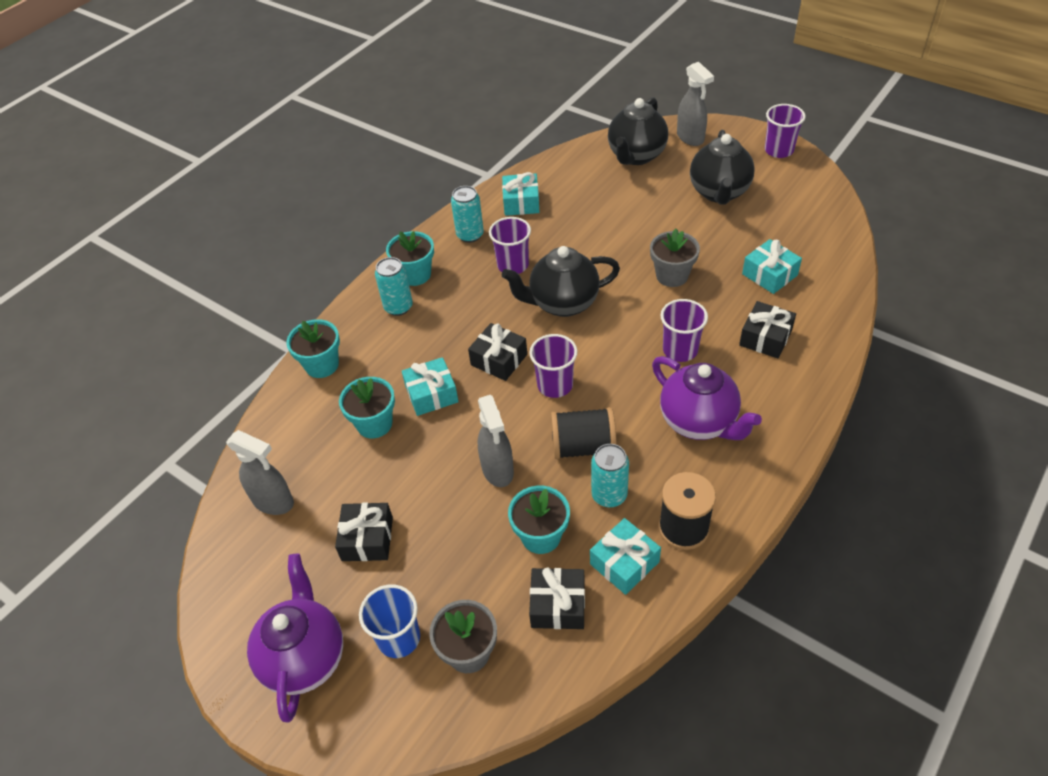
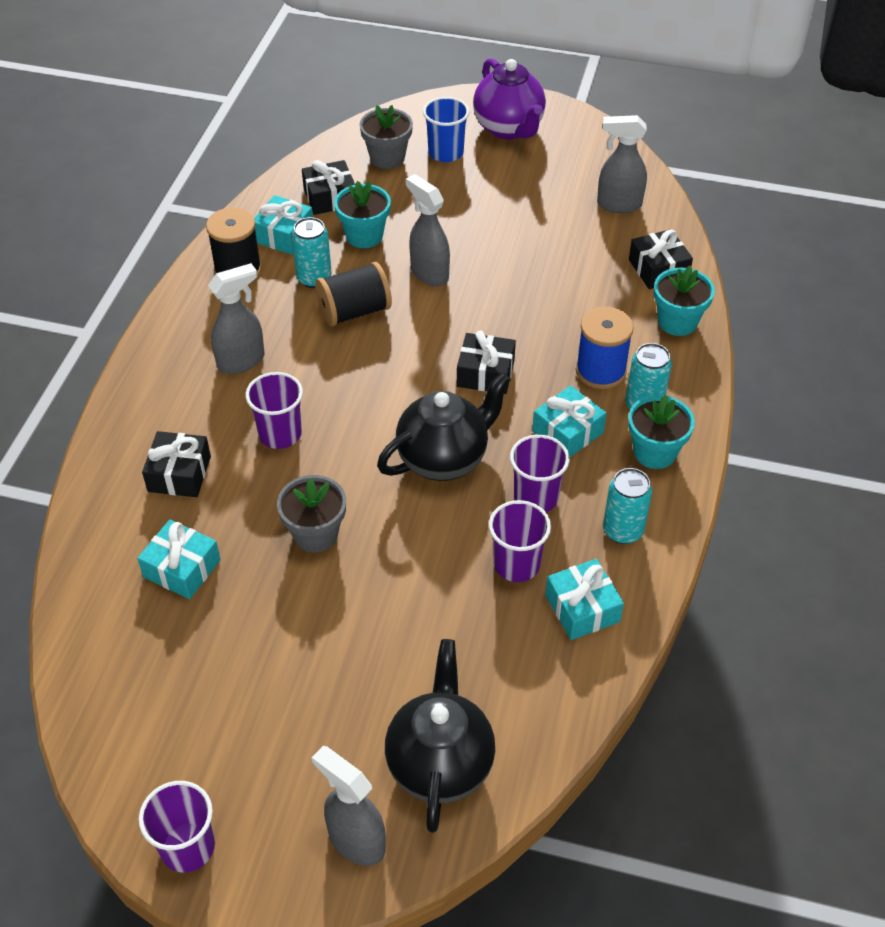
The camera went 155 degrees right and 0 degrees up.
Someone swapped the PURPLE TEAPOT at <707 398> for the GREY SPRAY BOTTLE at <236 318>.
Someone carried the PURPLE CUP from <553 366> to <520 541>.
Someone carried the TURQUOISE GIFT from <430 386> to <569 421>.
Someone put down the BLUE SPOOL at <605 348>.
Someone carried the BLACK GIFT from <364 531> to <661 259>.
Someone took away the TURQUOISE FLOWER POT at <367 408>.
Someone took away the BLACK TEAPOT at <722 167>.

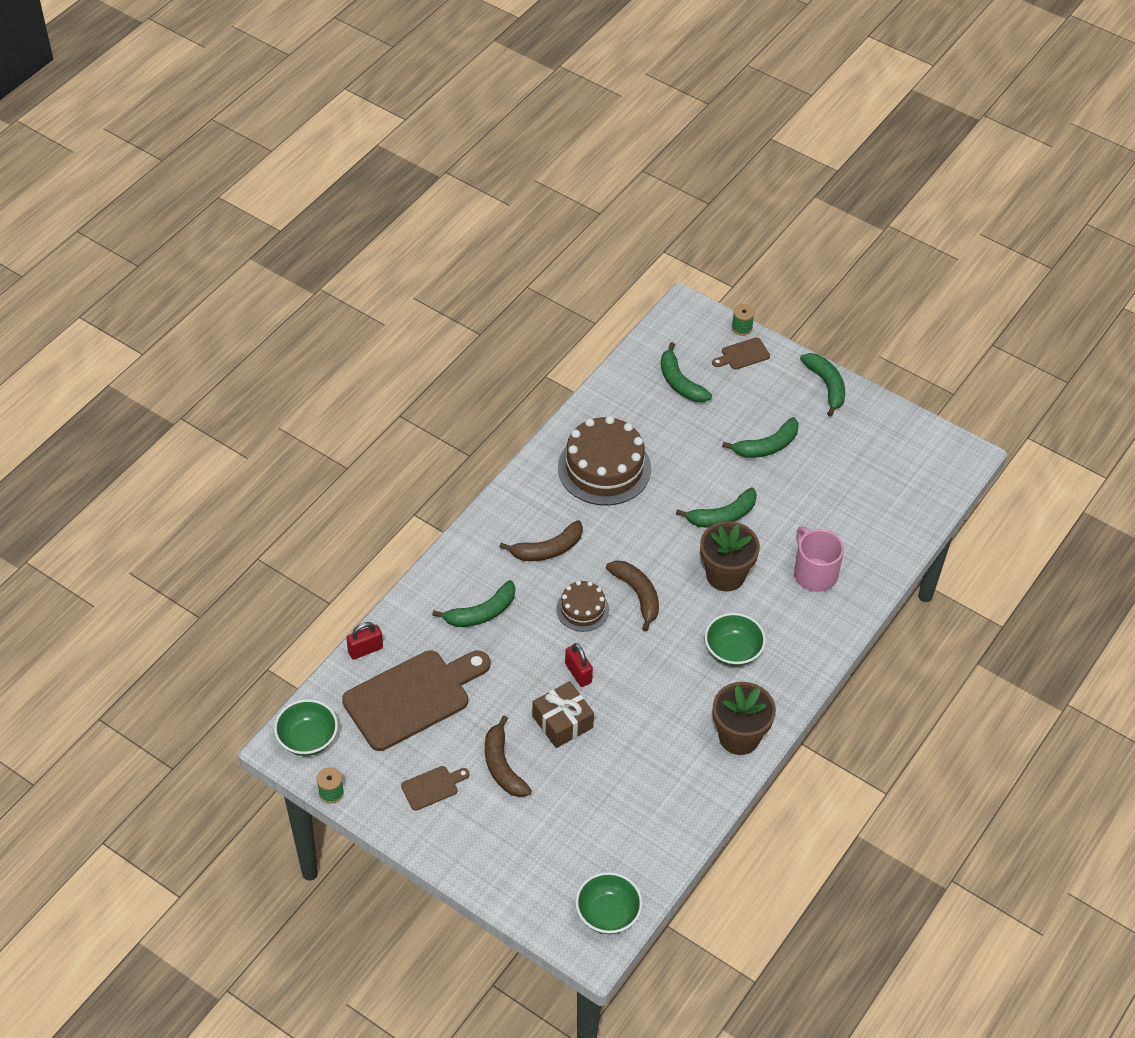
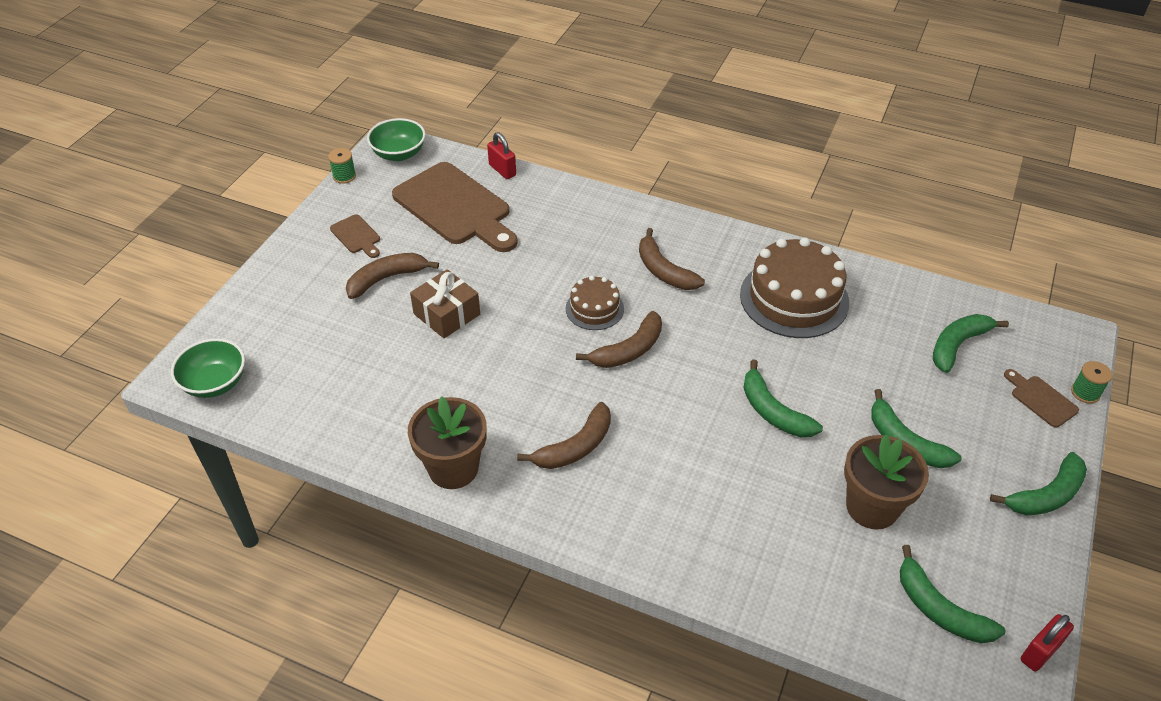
The camera went 80 degrees right and 5 degrees down.
Someone swapped the GREEN BOWL at <735 639> for the BROWN BANANA at <564 435>.
Someone carried the BROWN FLOWER POT from <730 556> to <886 481>.
Someone carried the GREEN BANANA from <473 603> to <952 594>.
Someone carried the RED PADLOCK from <579 665> to <1047 643>.
Someone took away the PINK MUG at <819 559>.

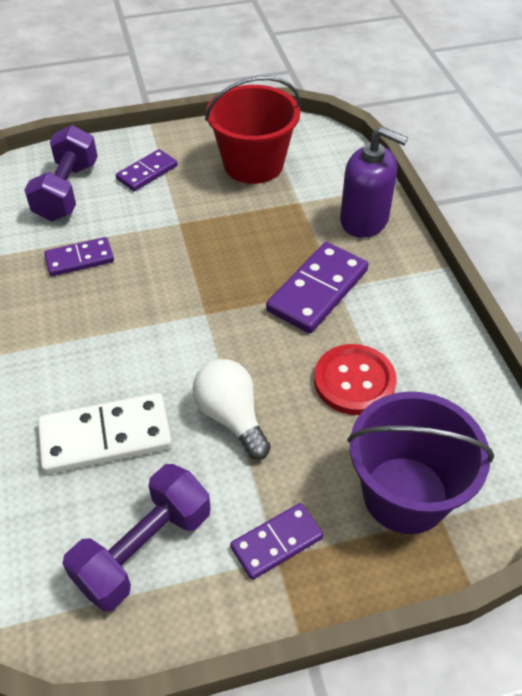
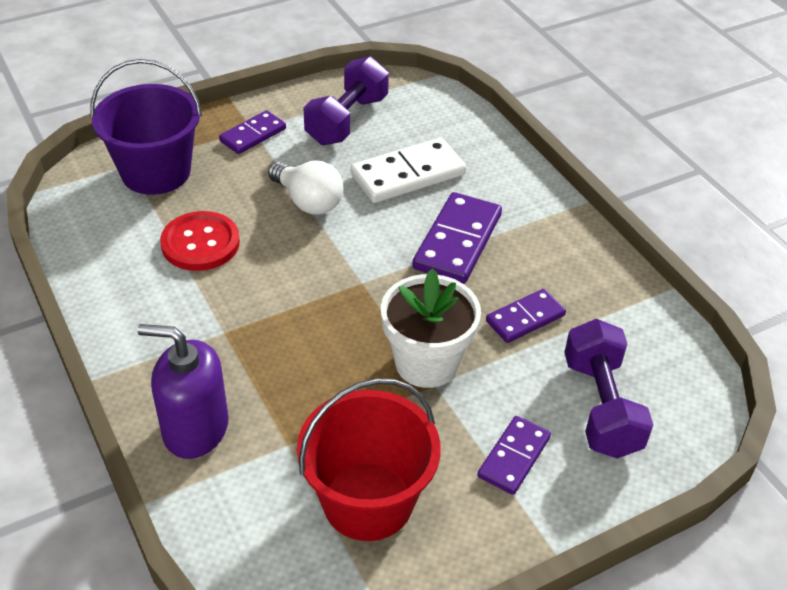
The camera went 165 degrees right and 5 degrees down.
Someone put down the WHITE FLOWER POT at <431 328>.
Someone carried the PURPLE DOMINO from <317 288> to <457 238>.

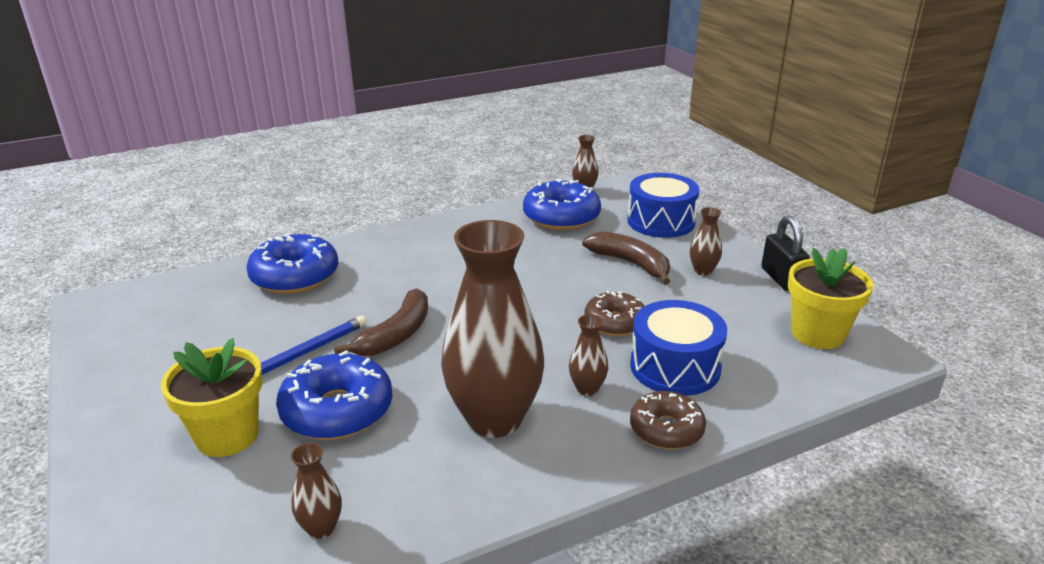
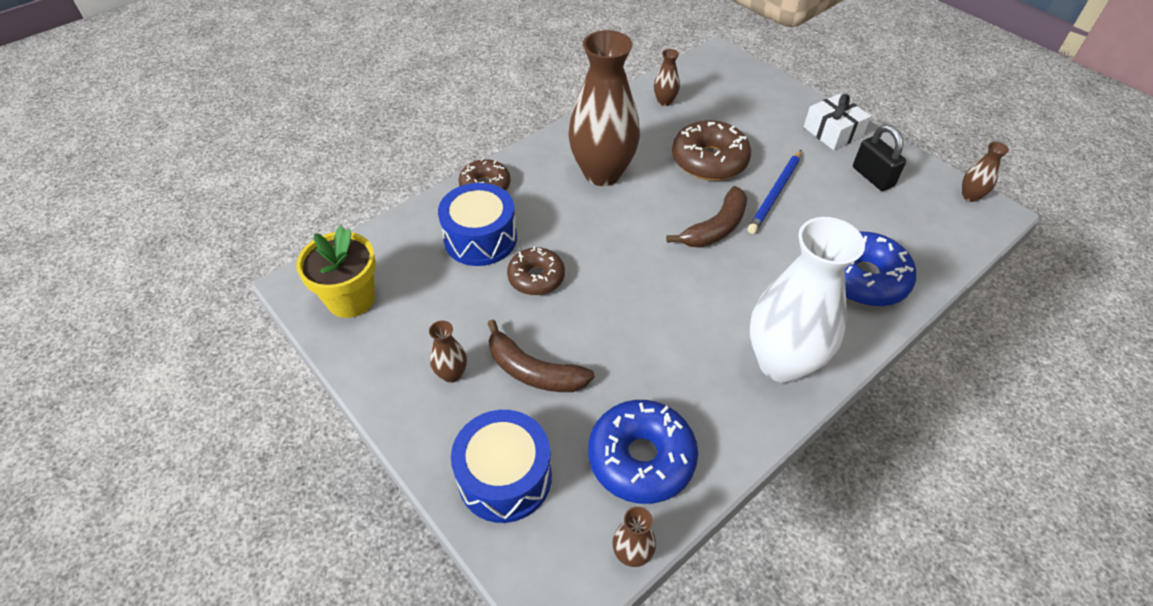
The camera went 165 degrees right and 20 degrees up.
Someone rotated the BROWN BANANA at <381 322> by 150 degrees counterclockwise.
Someone repainted the BLUE DONUT at <334 395>, which became the BROWN DONUT at <711 150>.
Someone put down the WHITE VASE at <807 300>.
Someone put down the WHITE GIFT at <837 122>.
Someone carried the BLACK PADLOCK from <785 253> to <879 158>.
Someone carried the BROWN VASE from <588 355> to <985 172>.
Someone took away the YELLOW FLOWER POT at <212 397>.

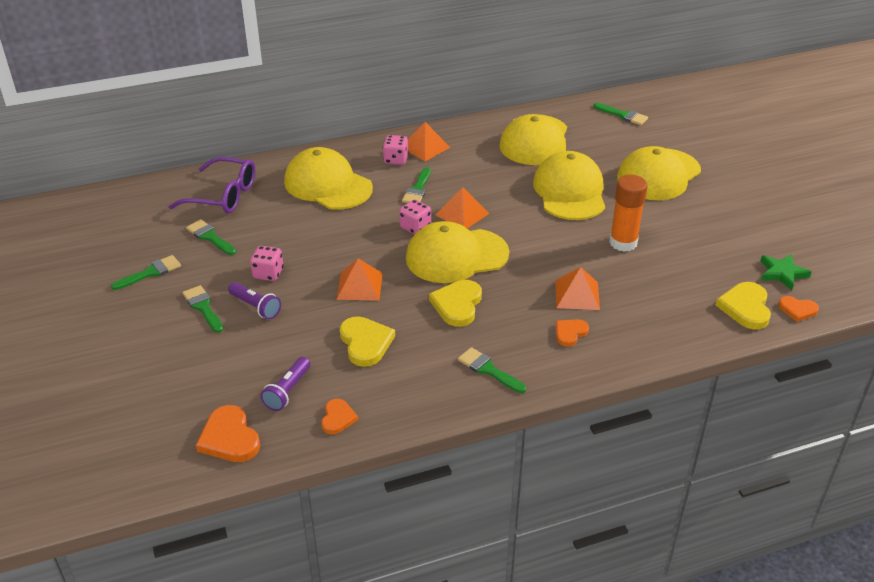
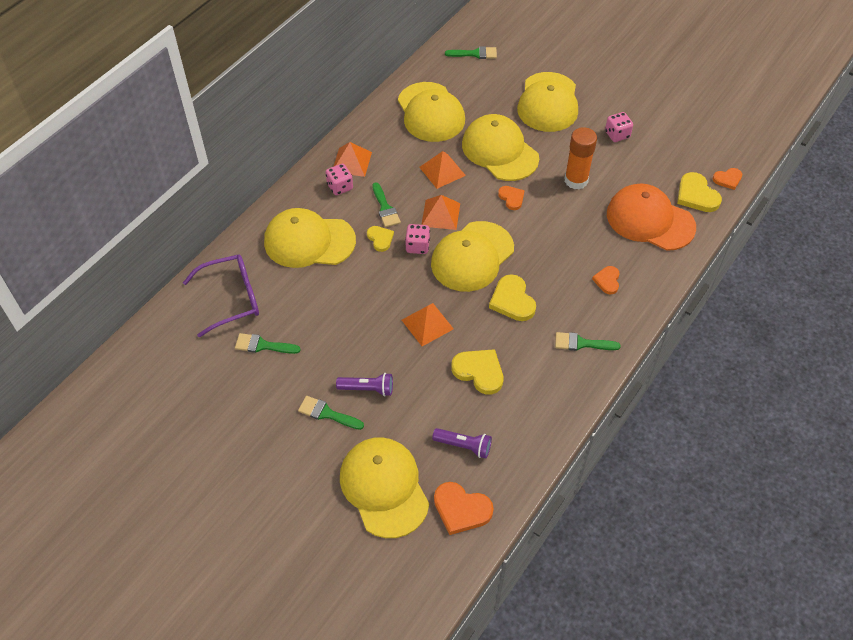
The camera went 35 degrees left and 15 degrees up.
Someone put down the YELLOW CAP at <384 487>.
Someone put down the YELLOW HEART at <380 239>.
Someone carried the ORANGE PYRAMID from <577 288> to <442 170>.
Someone rotated the PURPLE FLASHLIGHT at <285 384> by 60 degrees counterclockwise.
Someone carried the ORANGE HEART from <339 416> to <511 198>.
Someone carried the PINK DICE from <267 263> to <619 127>.
Someone put down the ORANGE CAP at <651 217>.
Someone took away the GREEN BRUSH at <146 272>.
Someone took away the GREEN STAR at <786 272>.

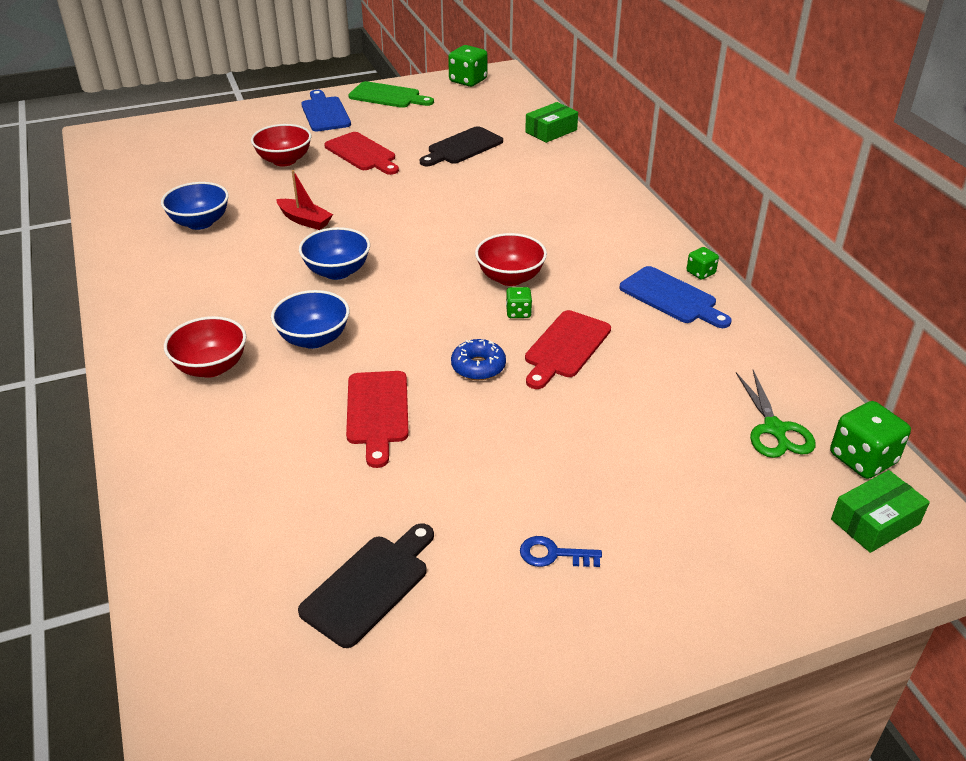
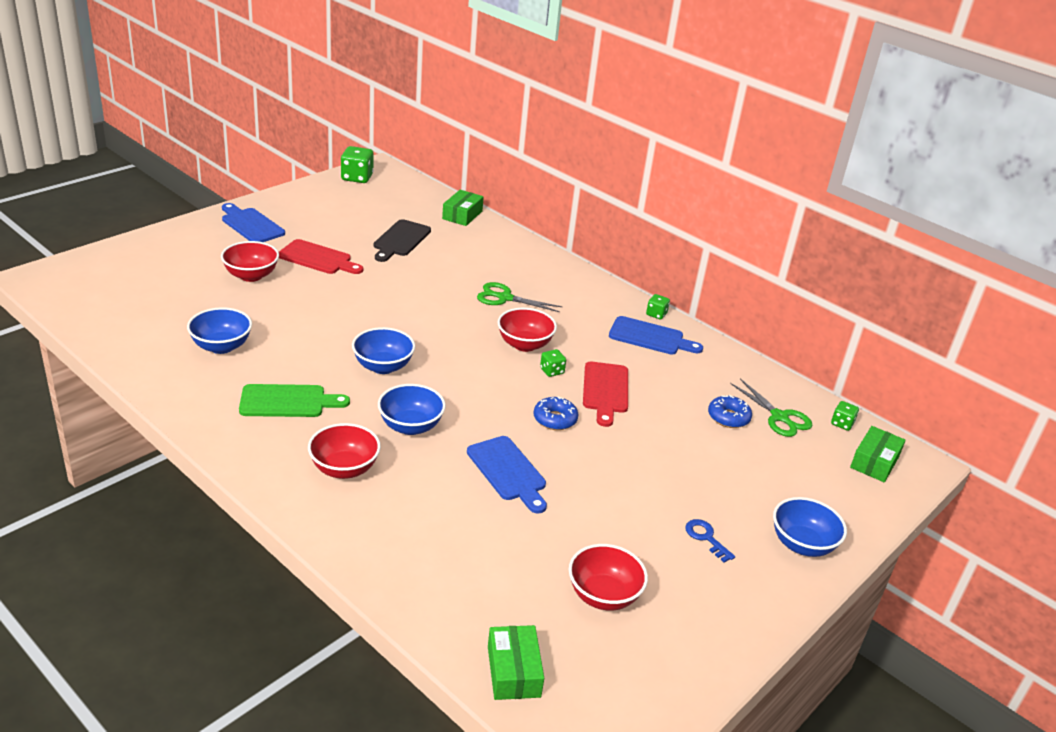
The camera went 30 degrees left and 5 degrees down.
Someone carried the GREEN CUTTING BOARD from <391 94> to <294 400>.
Someone repainted the RED CUTTING BOARD at <377 419>, which became the BLUE CUTTING BOARD at <507 475>.
Someone put down the GREEN SCISSORS at <520 297>.
Someone put down the GREEN BOX at <516 662>.
Someone swapped the BLACK CUTTING BOARD at <366 585> for the RED BOWL at <608 577>.
Someone rotated the BLUE KEY at <561 551> by 75 degrees clockwise.
Someone put down the BLUE DONUT at <730 411>.
Someone put down the BLUE BOWL at <810 527>.
Someone scaled the GREEN DICE at <870 440> by 0.55.
Someone took away the RED BOAT at <304 200>.

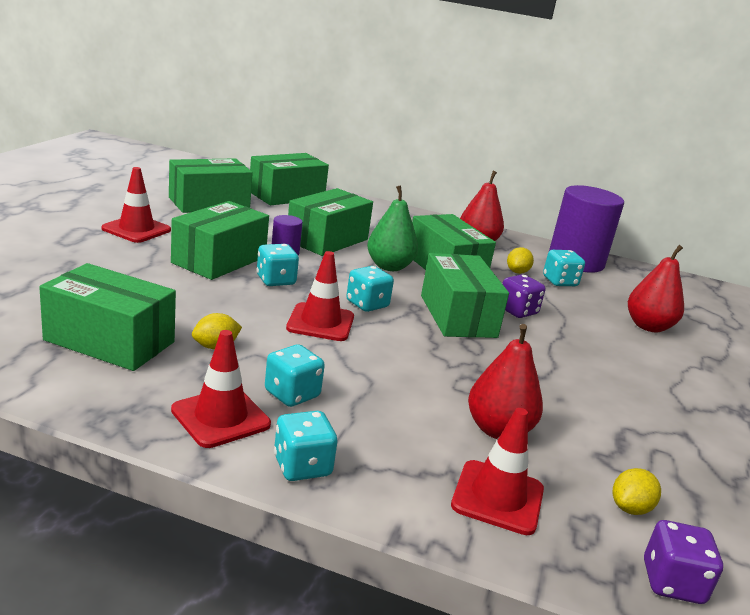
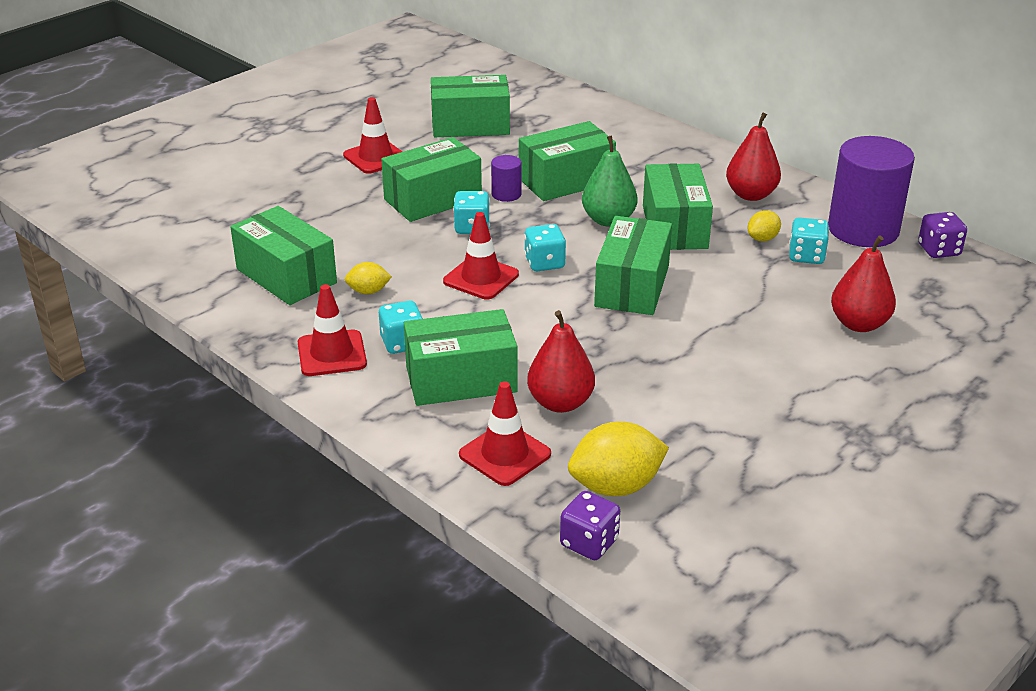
The camera went 30 degrees right and 10 degrees up.
Someone carried the GREEN BOX from <289 179> to <461 357>.
Someone scaled the YELLOW LEMON at <637 491> by 1.87.
Someone carried the PURPLE DICE from <523 296> to <942 235>.
Someone took away the TURQUOISE DICE at <306 446>.

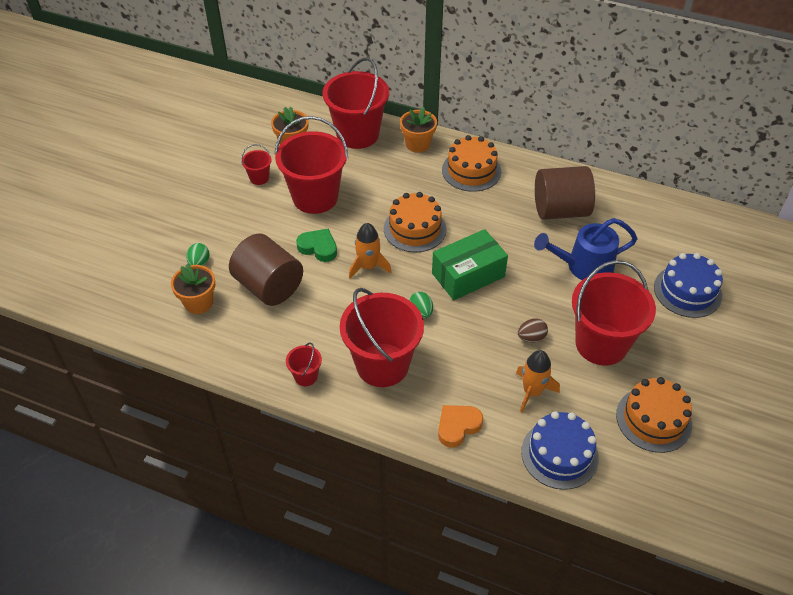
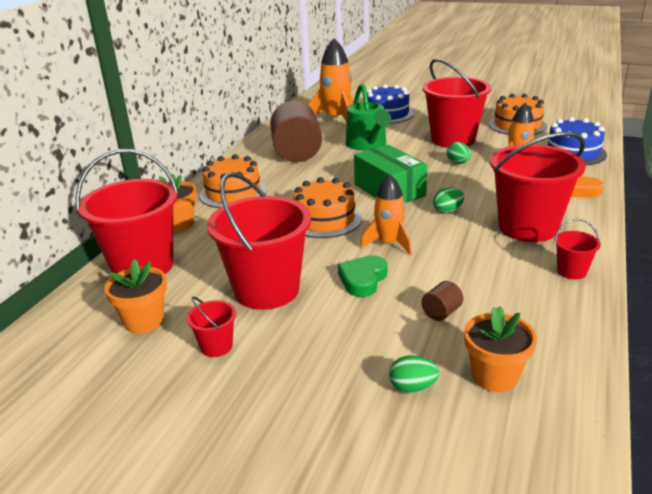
The camera went 90 degrees left and 20 degrees down.
Someone put down the ORANGE ROCKET at <330 80>.
Someone repainted the BLUE WATERING CAN at <586 249>, which became the GREEN WATERING CAN at <368 117>.
Someone scaled the BROWN CYLINDER at <266 270> by 0.41.
Someone repainted the BROWN EGG at <533 330>, which became the GREEN EGG at <459 153>.

